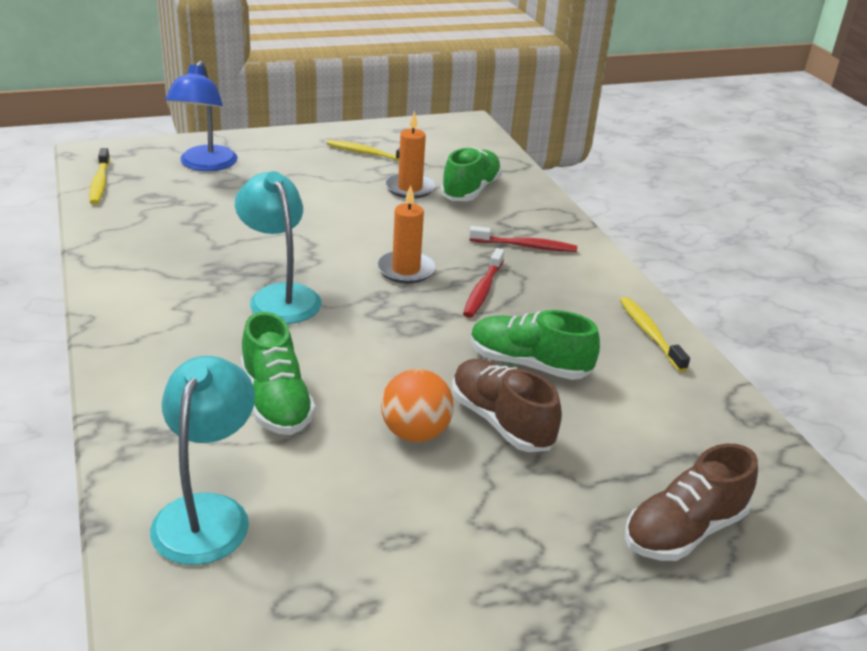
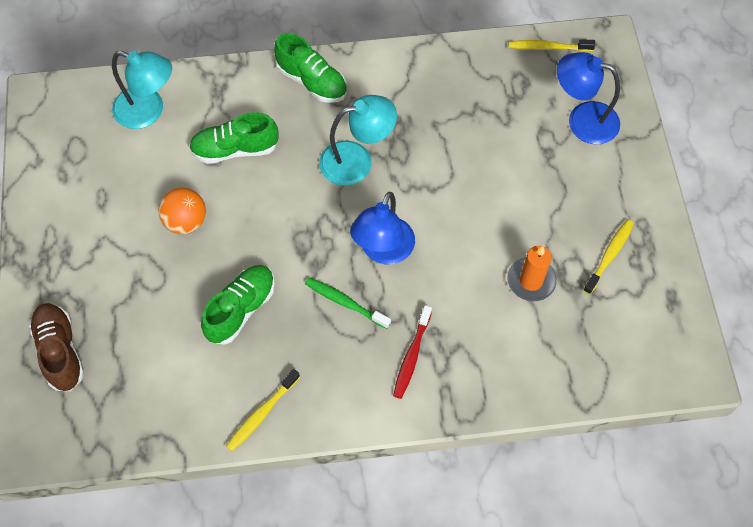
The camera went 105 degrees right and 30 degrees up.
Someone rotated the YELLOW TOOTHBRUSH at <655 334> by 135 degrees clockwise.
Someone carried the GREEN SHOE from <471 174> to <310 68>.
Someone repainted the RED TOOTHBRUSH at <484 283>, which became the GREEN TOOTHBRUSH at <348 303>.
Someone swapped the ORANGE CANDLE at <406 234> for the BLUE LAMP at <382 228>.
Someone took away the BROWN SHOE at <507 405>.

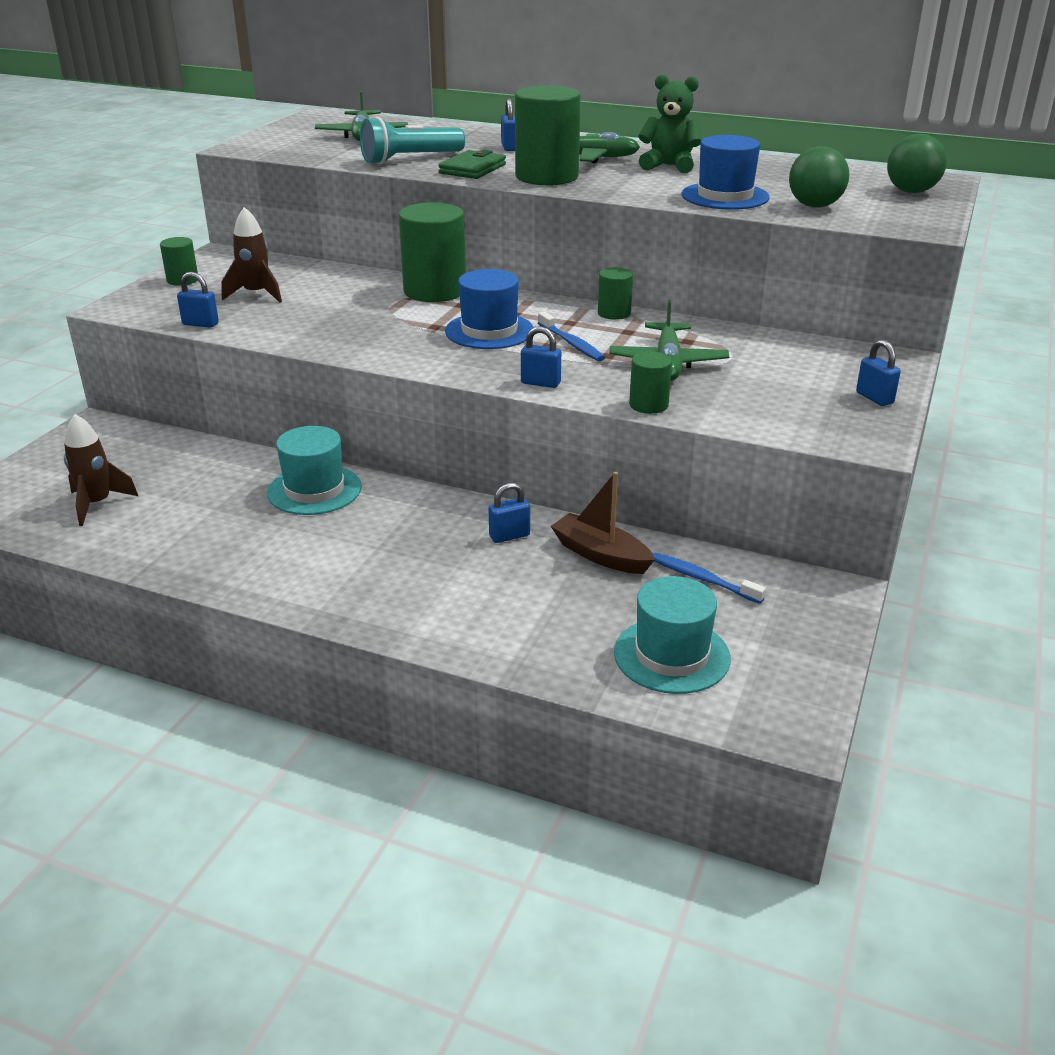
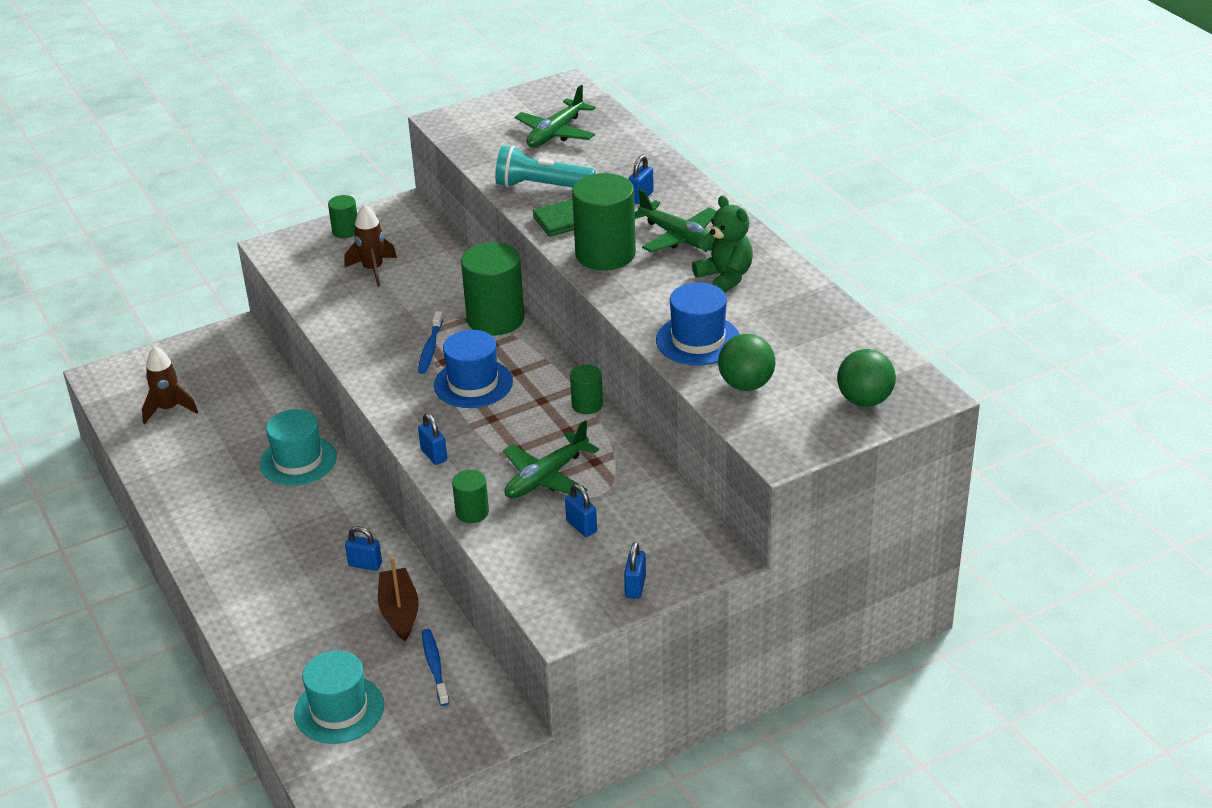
The camera went 40 degrees right and 5 degrees up.
Someone carried the BLUE TOOTHBRUSH from <571 336> to <430 342>.
Someone carried the BLUE PADLOCK from <198 300> to <581 510>.

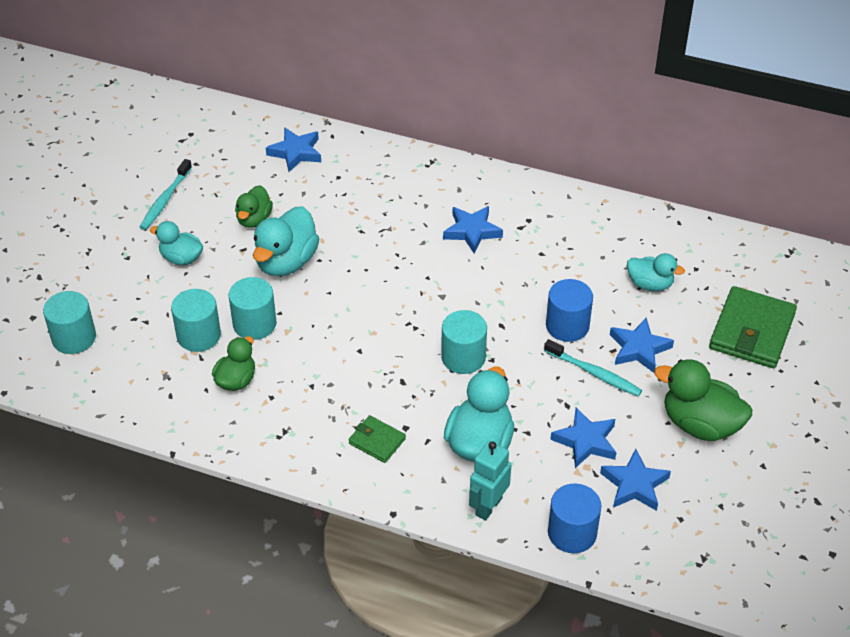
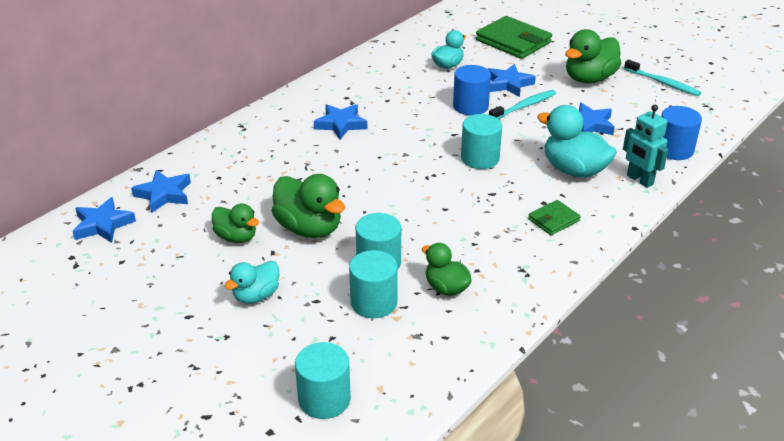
The camera went 70 degrees left and 10 degrees down.
Someone carried the BLUE STAR from <635 480> to <104 220>.
Someone repainted the TURQUOISE DUCK at <286 241>, which became the GREEN DUCK at <308 206>.
Someone carried the TURQUOISE TOOTHBRUSH from <166 194> to <662 78>.

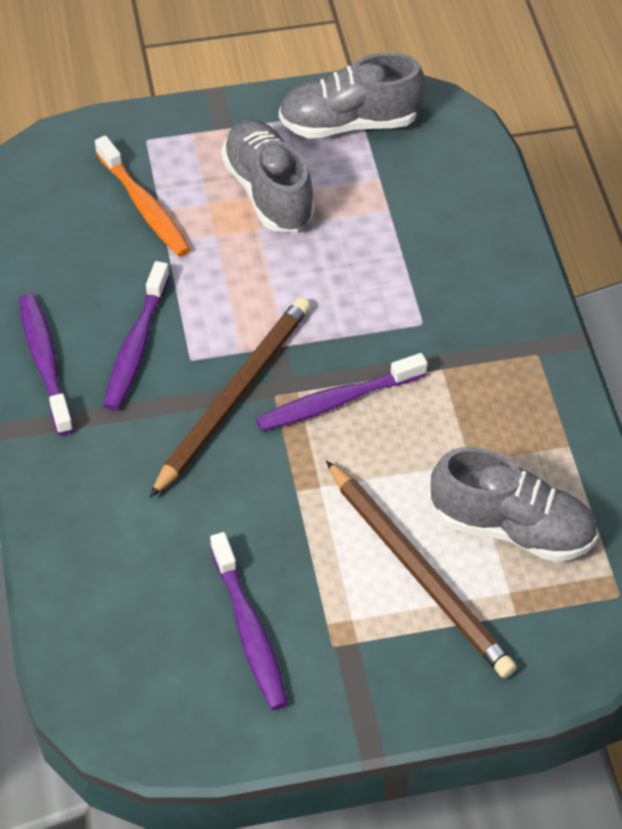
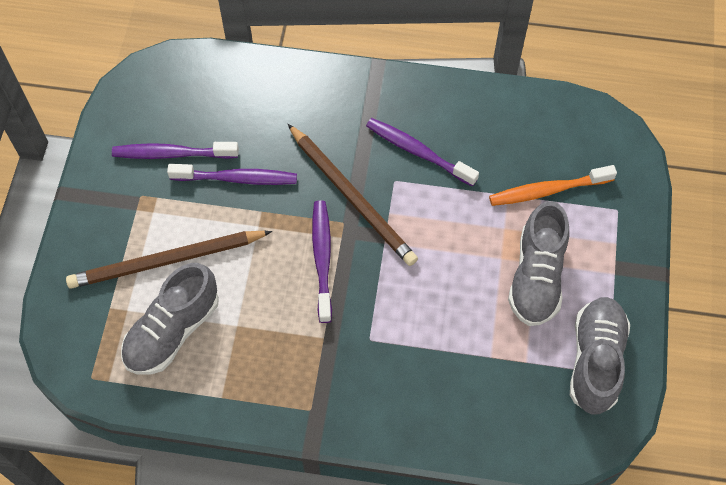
The camera went 110 degrees right and 10 degrees up.
Someone carried the PURPLE TOOTHBRUSH from <46 364> to <232 174>.
Someone rotated the GREY SHOE at <268 175> by 105 degrees clockwise.

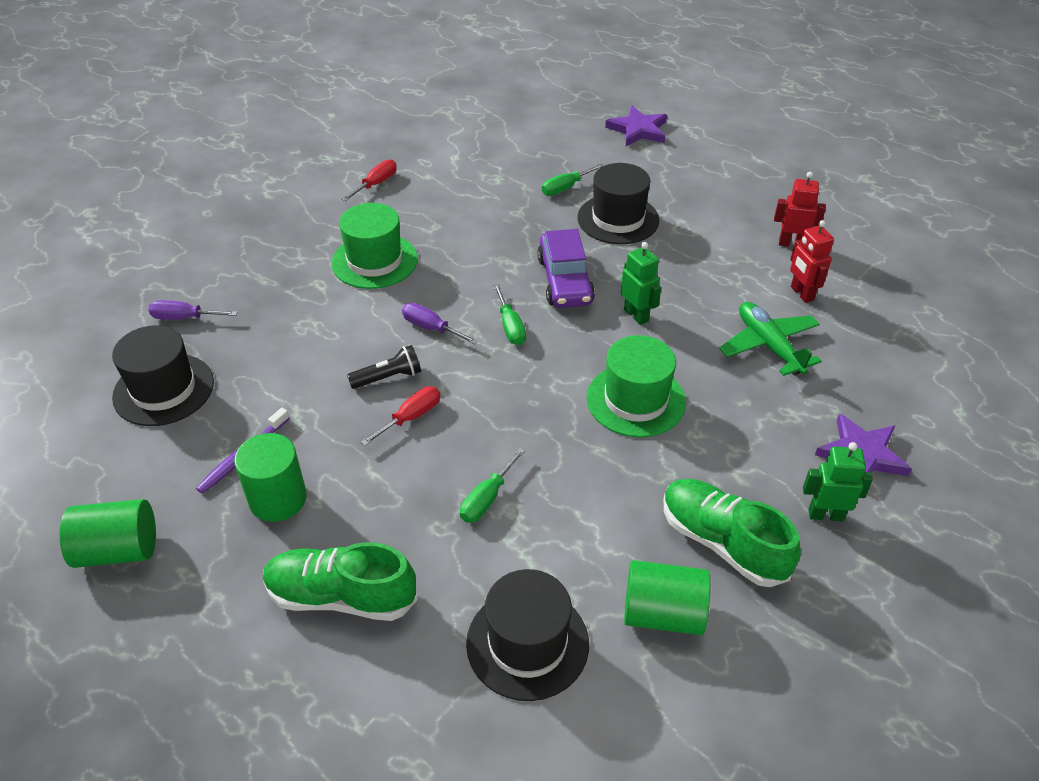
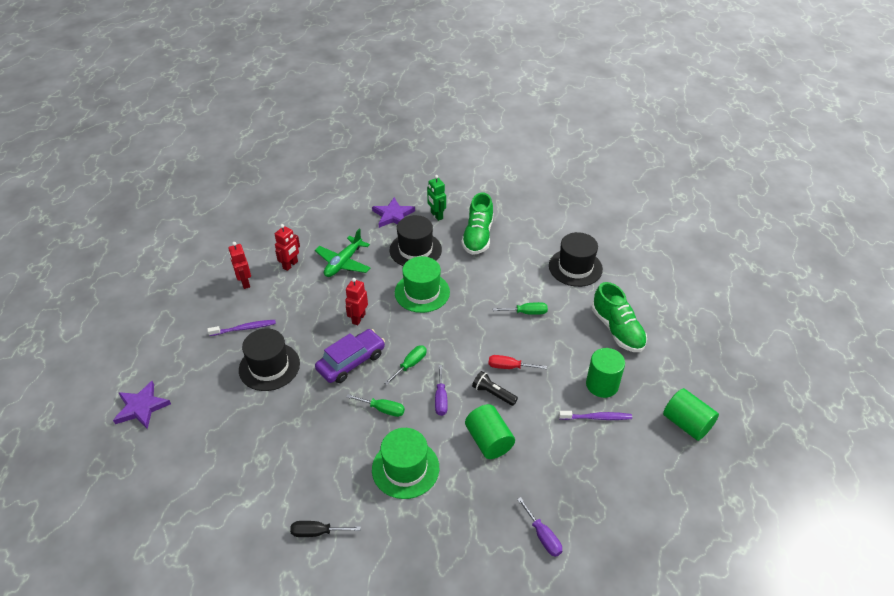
The camera went 125 degrees left and 0 degrees up.
Someone put down the PURPLE TOOTHBRUSH at <241 328>.
Someone repainted the RED SCREWDRIVER at <369 180>, which became the BLACK SCREWDRIVER at <325 529>.
Someone repainted the GREEN ROBOT at <641 283>, which became the RED ROBOT at <356 301>.
Someone carried the GREEN SCREWDRIVER from <573 179> to <375 405>.
Someone carried the BLACK HAT from <163 375> to <415 240>.
Someone carried the GREEN CYLINDER from <667 597> to <490 431>.

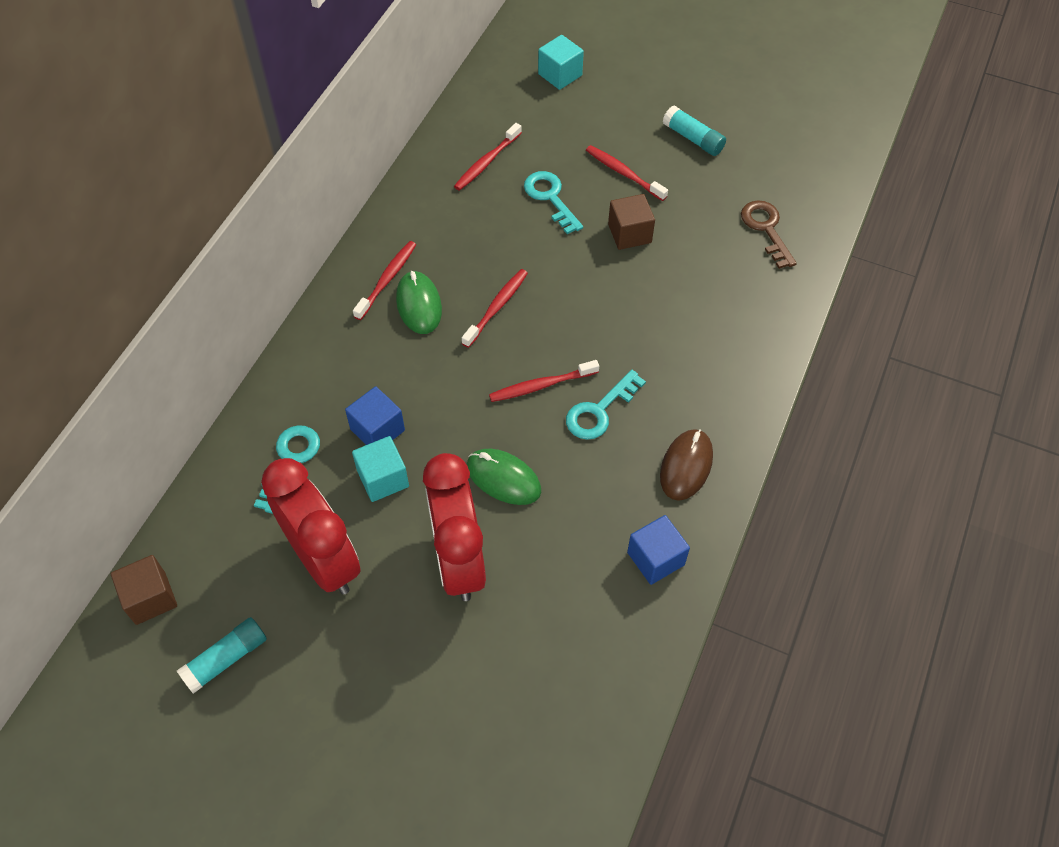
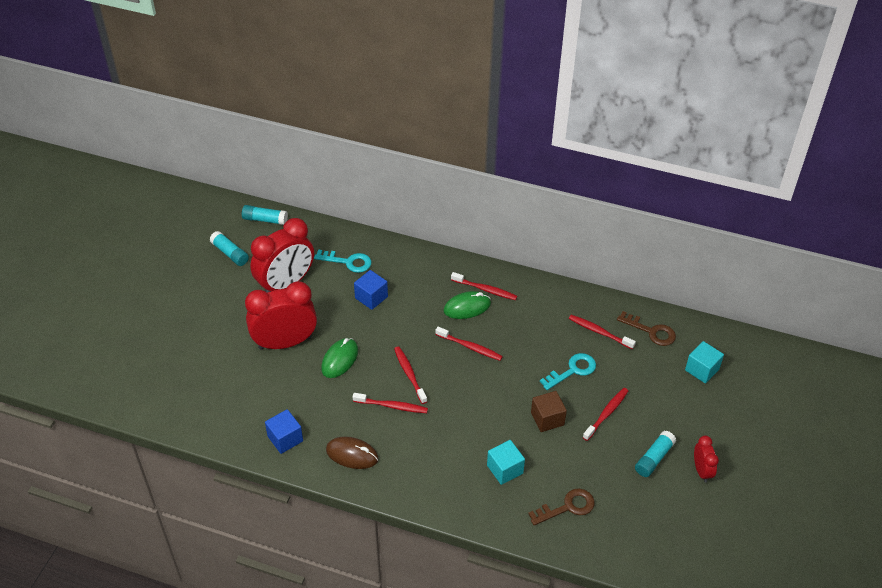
The camera went 85 degrees right and 10 degrees down.
Someone swapped the BROWN CUBE at <144 590> for the TURQUOISE GLUE STICK at <265 215>.
Someone swapped the TURQUOISE KEY at <606 405> for the RED TOOTHBRUSH at <390 403>.
Someone carried the TURQUOISE CUBE from <380 469> to <506 462>.
Someone put down the BROWN KEY at <646 328>.
Someone put down the RED CLOCK at <706 459>.

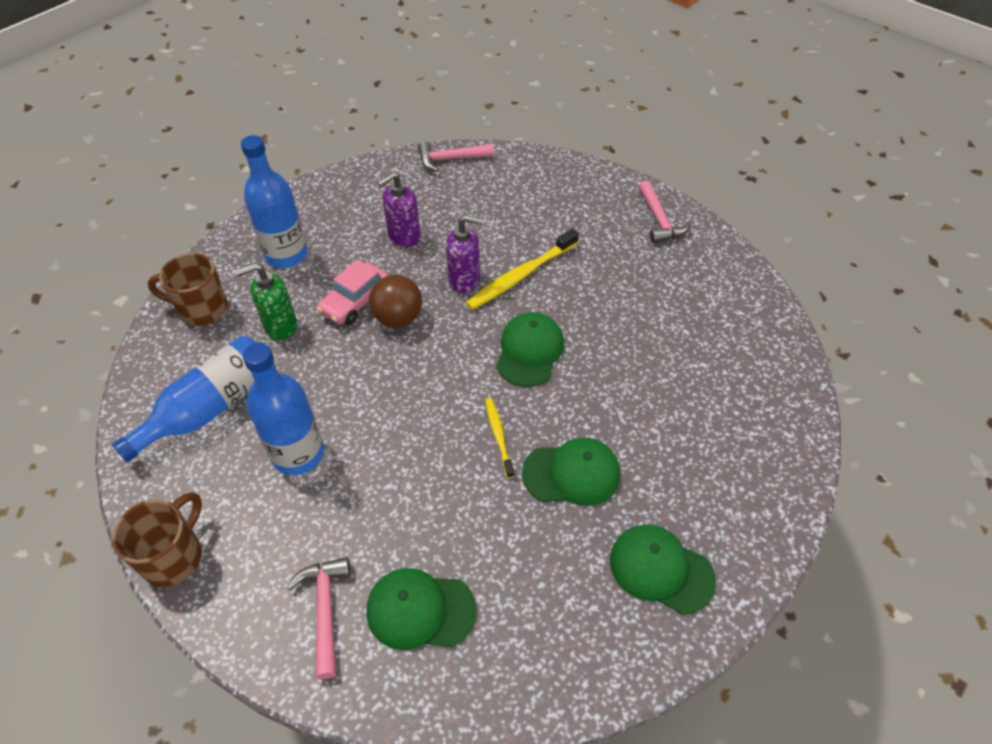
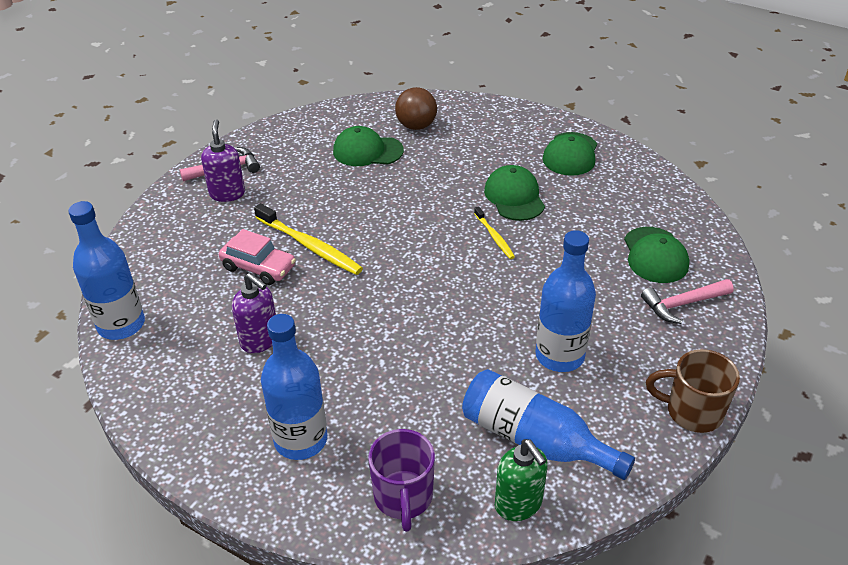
The camera went 100 degrees left and 10 degrees down.
Someone swapped the PINK HAMMER at <456 156> for the BLUE BOTTLE at <106 270>.
Someone carried the PURPLE SOAP DISPENSER from <465 254> to <223 160>.
Someone carried the PINK CAR from <353 292> to <257 257>.
Someone carried the GREEN CAP from <530 349> to <368 146>.
Someone repainted the BROWN MUG at <187 289>, which became the PURPLE MUG at <401 480>.
Someone carried the BROWN BALL from <395 301> to <416 108>.
Someone rotated the YELLOW TOOTHBRUSH at <499 438> by 90 degrees counterclockwise.
Someone carried the GREEN SOAP DISPENSER from <266 301> to <521 480>.

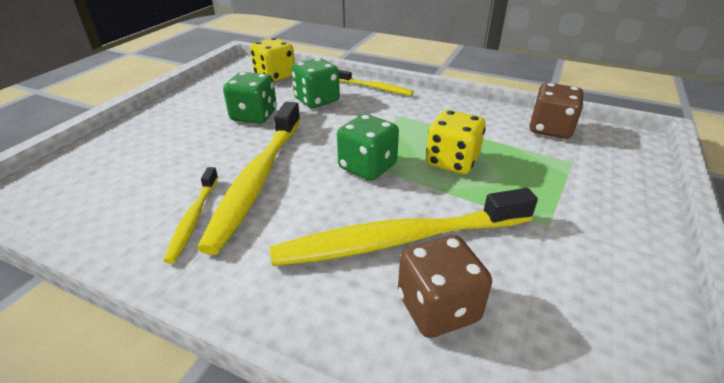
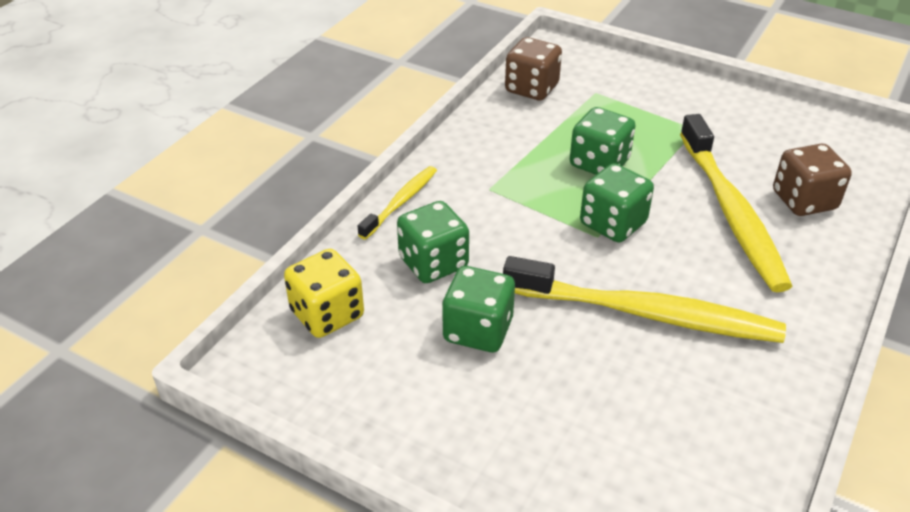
The camera went 85 degrees left and 5 degrees up.
Someone repainted the YELLOW DICE at <456 142>, which became the GREEN DICE at <603 141>.
Someone took away the YELLOW TOOTHBRUSH at <190 215>.

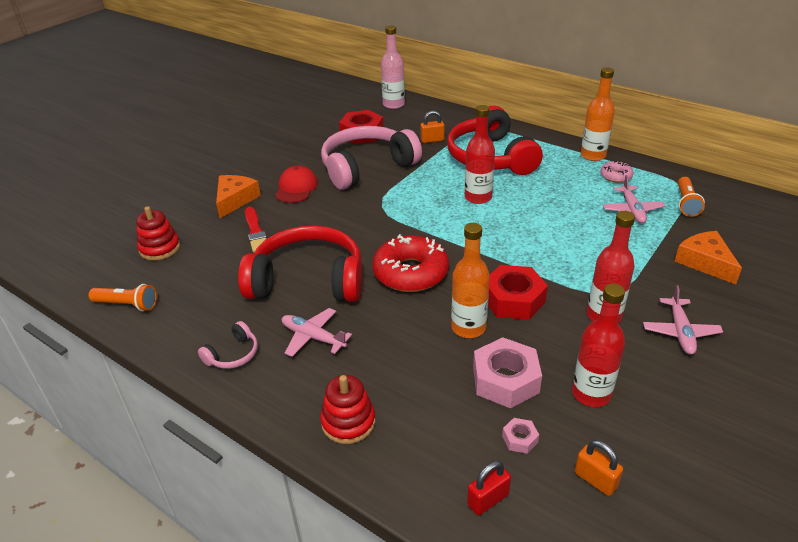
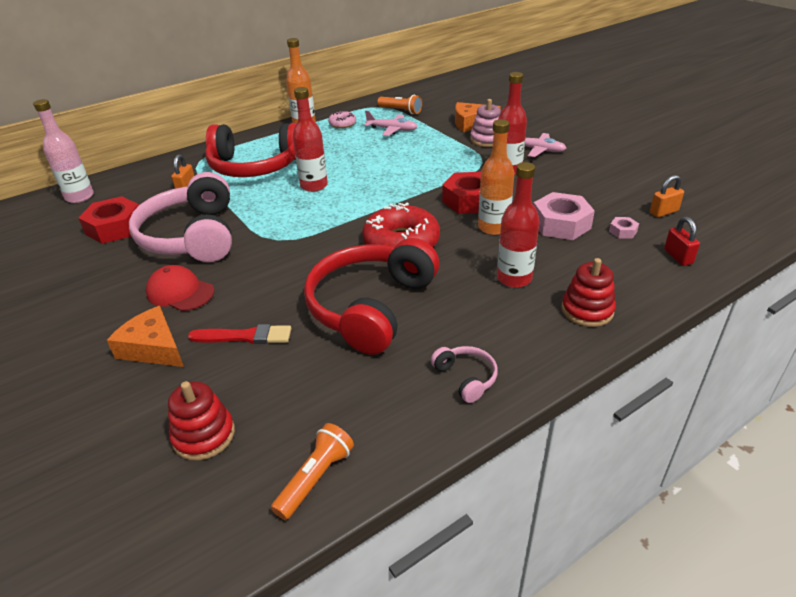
The camera went 70 degrees left and 0 degrees up.
Someone put down the PINK STACKING TOY at <485 123>.
Someone carried the RED BOTTLE from <598 345> to <518 225>.
Someone took away the PINK PLANE at <317 332>.

